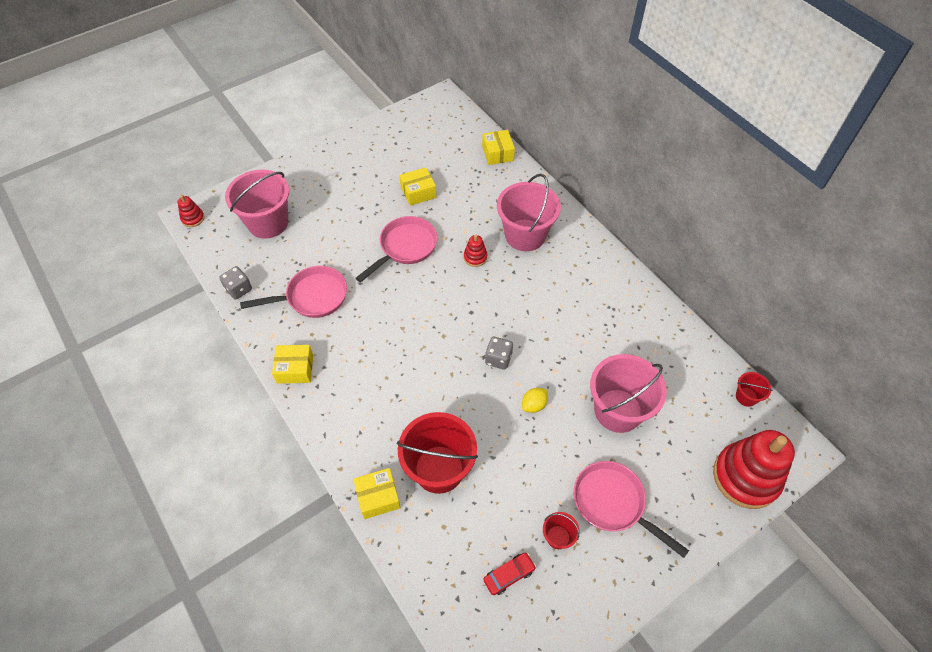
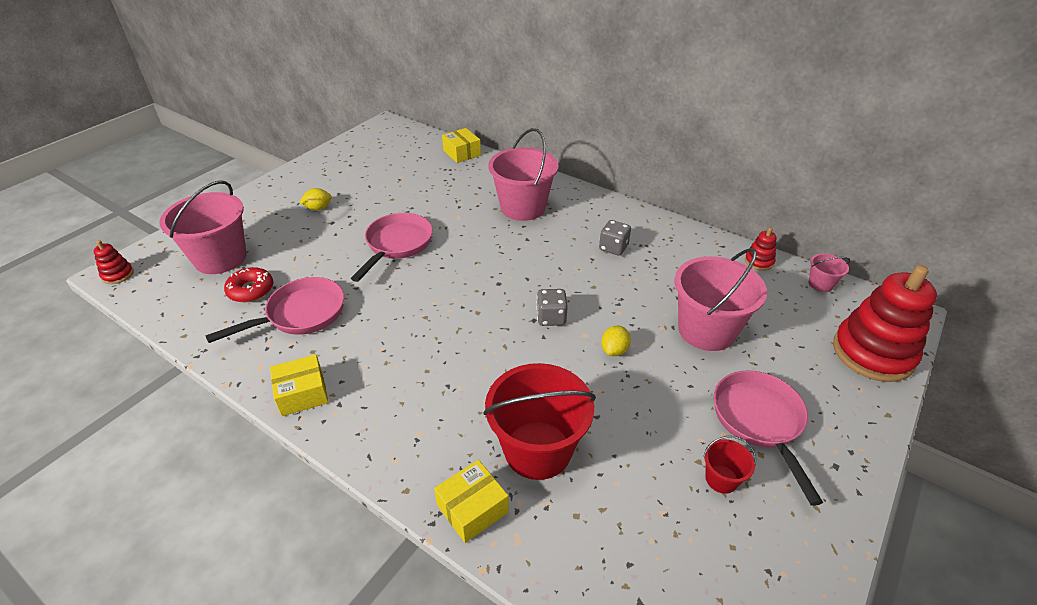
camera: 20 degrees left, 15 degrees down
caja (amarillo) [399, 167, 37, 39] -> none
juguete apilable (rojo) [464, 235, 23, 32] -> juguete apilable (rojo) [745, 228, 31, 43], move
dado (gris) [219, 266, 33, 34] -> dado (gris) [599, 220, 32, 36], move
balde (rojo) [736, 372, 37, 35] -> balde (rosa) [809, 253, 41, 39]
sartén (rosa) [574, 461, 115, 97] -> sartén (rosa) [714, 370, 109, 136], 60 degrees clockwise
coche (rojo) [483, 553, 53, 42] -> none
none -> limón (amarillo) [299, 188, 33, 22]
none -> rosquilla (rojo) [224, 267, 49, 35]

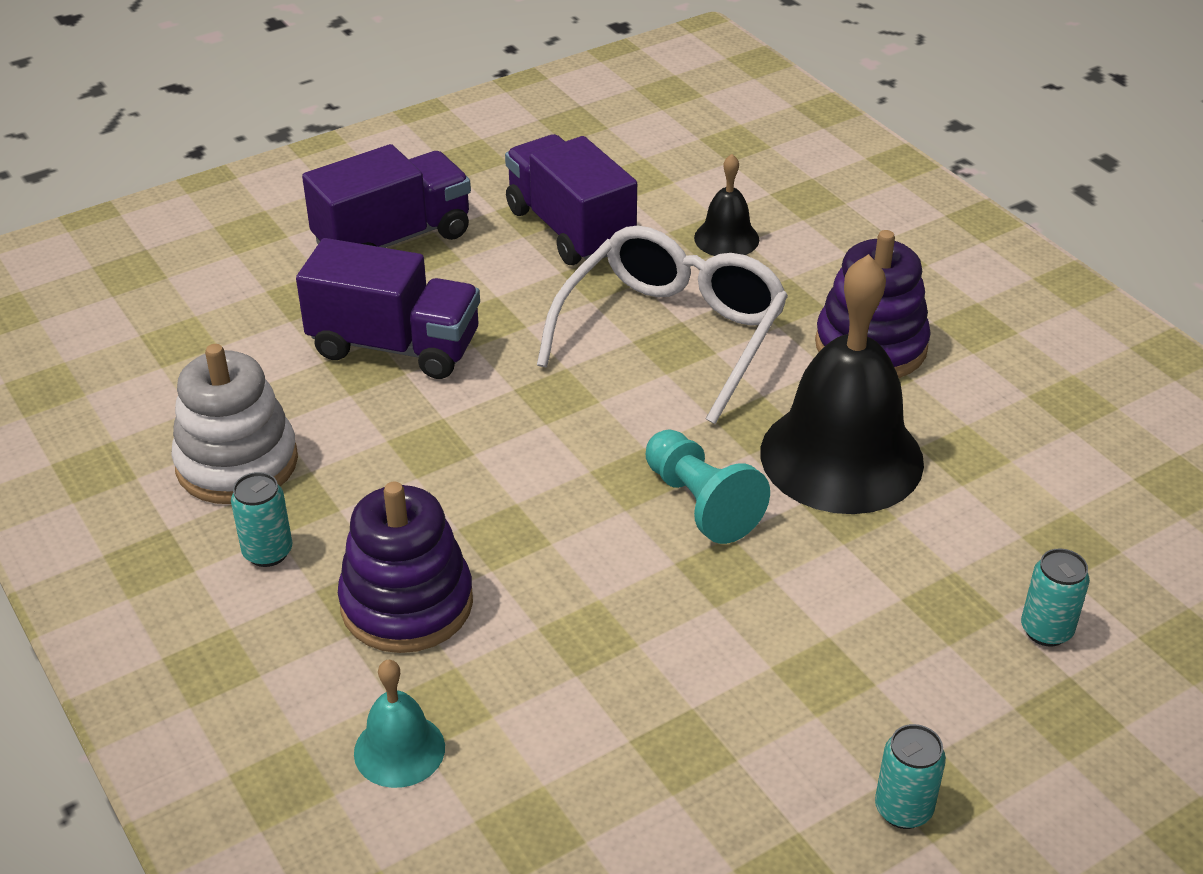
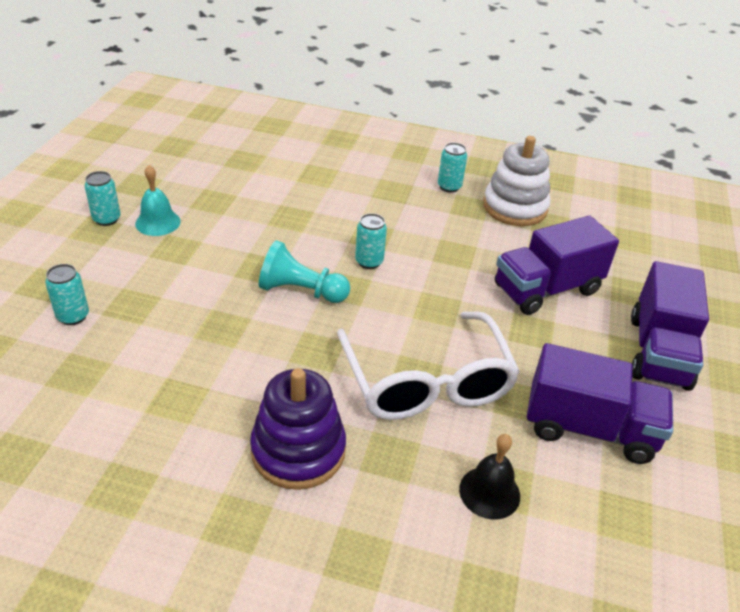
camera: 135 degrees right, 0 degrees up
campana (negro) [760, 254, 164, 260] -> none
juguete apilable (morado) [338, 481, 135, 172] -> none
campana (turquesa) [354, 660, 91, 128] -> campana (turquesa) [135, 165, 46, 71], move
none -> lata (turquesa) [355, 213, 32, 56]

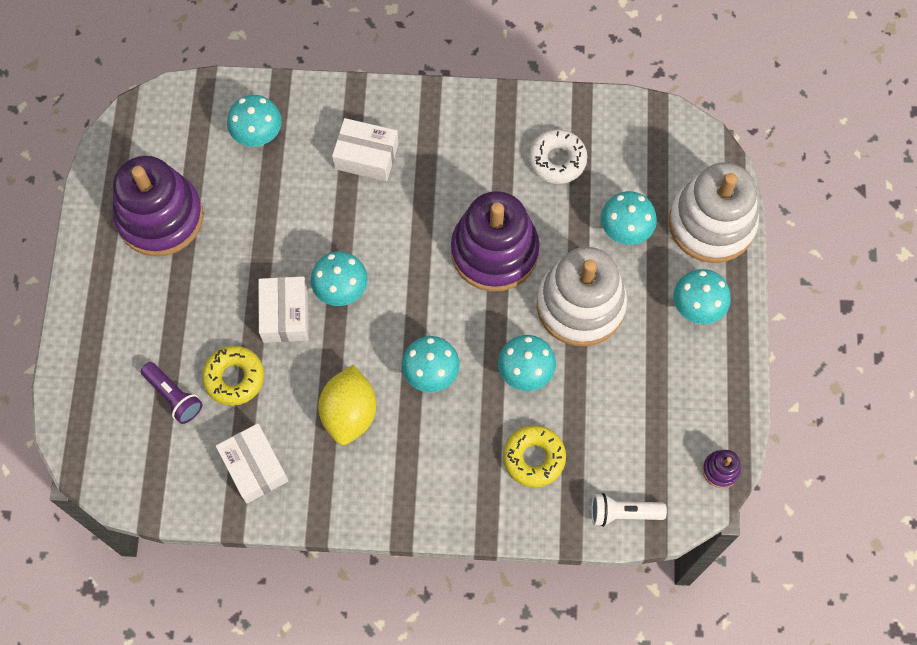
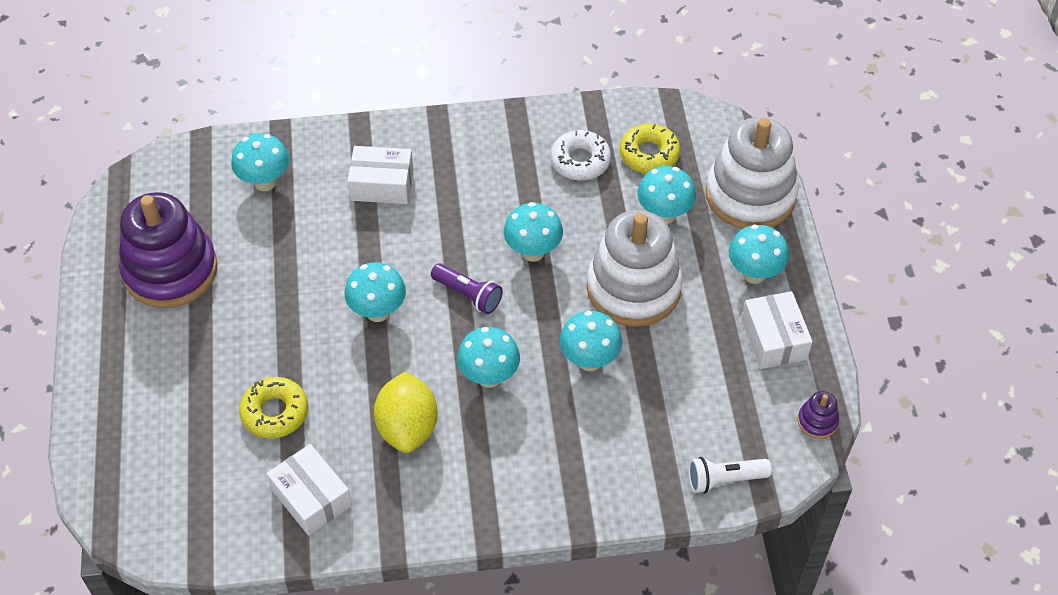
camera: 10 degrees left, 15 degrees down
juguete apilable (morado) [451, 191, 89, 101] -> seta (turquesa) [504, 202, 59, 60]
caja (blanco) [258, 276, 50, 67] -> caja (blanco) [742, 291, 71, 78], move
lámpara de mano (morado) [141, 362, 61, 62] -> lámpara de mano (morado) [431, 263, 72, 51], move
rosquilla (amarillo) [503, 425, 63, 63] -> rosquilla (amarillo) [620, 124, 61, 49], move

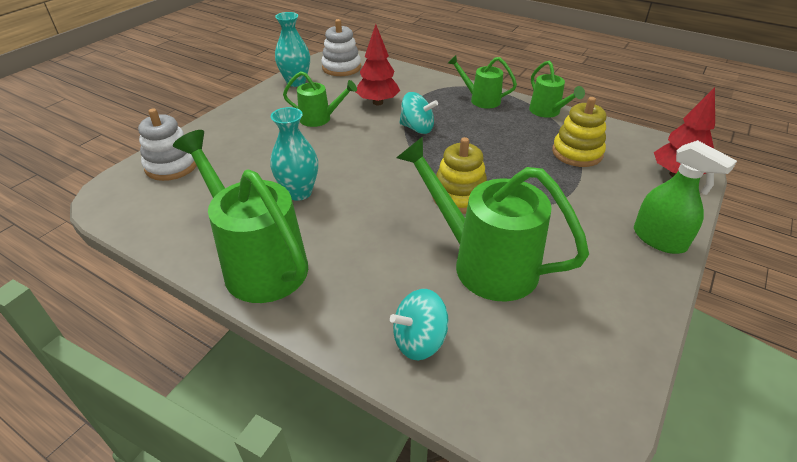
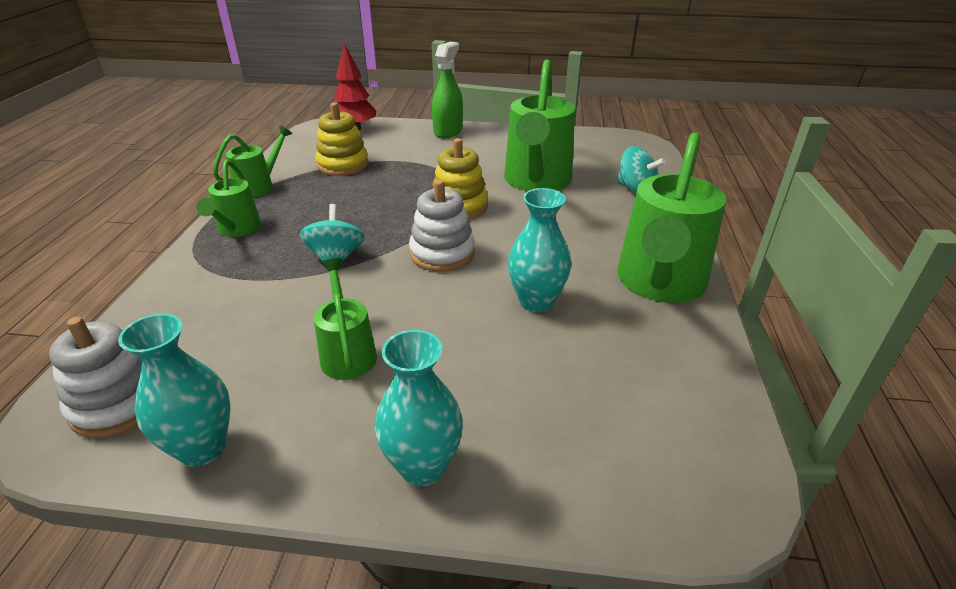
camera: 115 degrees left, 5 degrees down
árbol (rojo) [356, 24, 44, 81] -> none
juguete apilable (blanco) [138, 109, 59, 72] -> juguete apilable (blanco) [409, 180, 66, 92], move
none -> florero (turquesa) [375, 330, 88, 156]

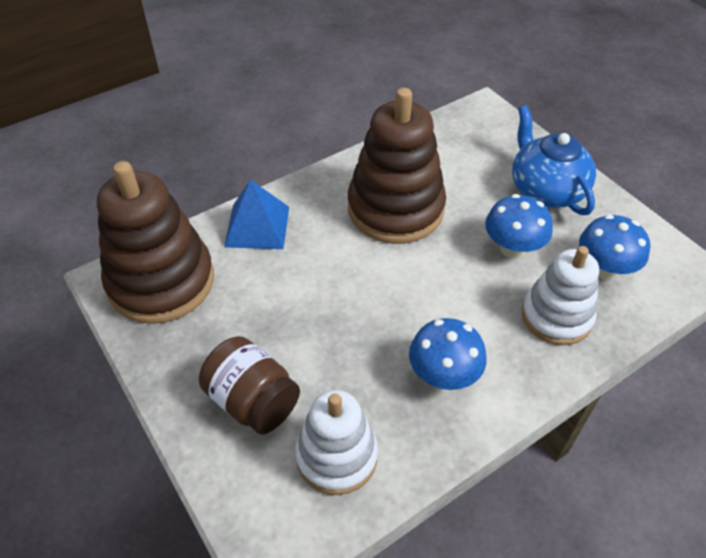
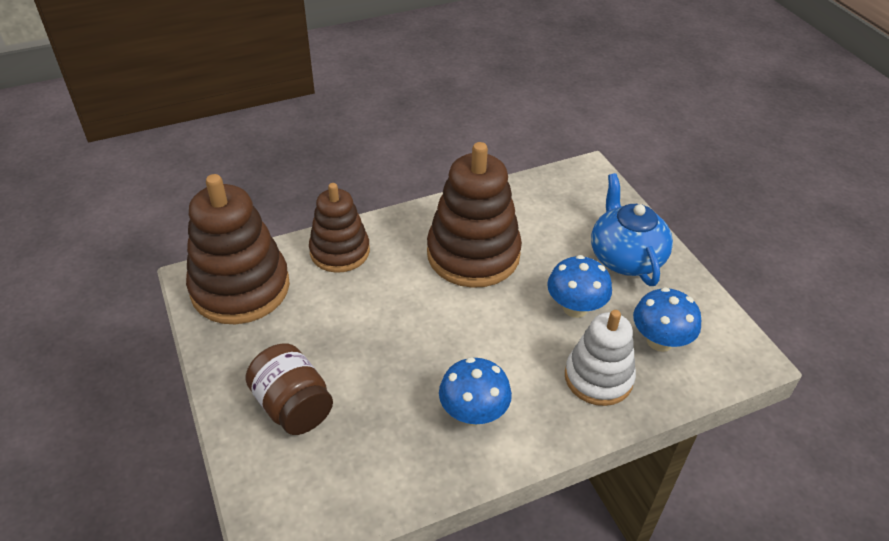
camera: 10 degrees right, 5 degrees down
pirámide (azul) [224, 180, 65, 69] -> juguete apilable (marrón) [309, 183, 61, 90]
juguete apilable (blanco) [295, 390, 83, 105] -> none

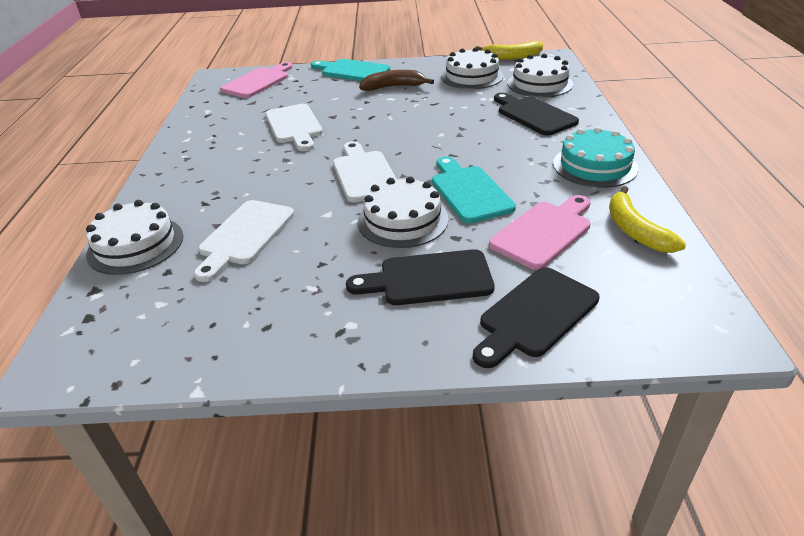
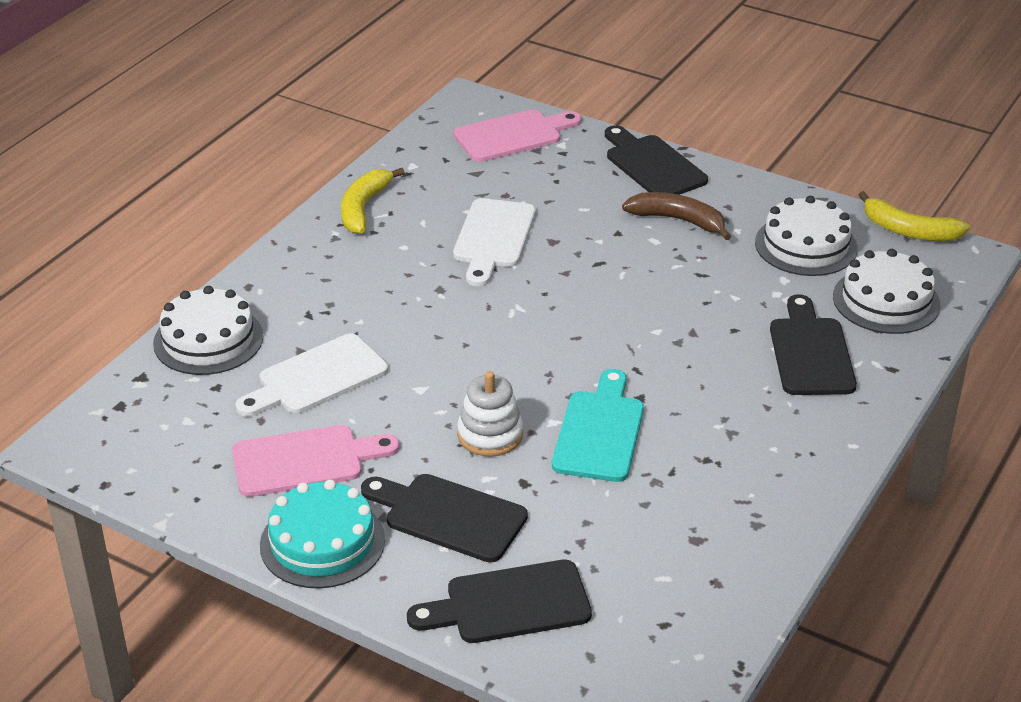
camera: 30 degrees right, 0 degrees up
tabla de cortar (turquesa) [311, 59, 79, 22] -> tabla de cortar (negro) [605, 125, 103, 70]
tarta (turquesa) [553, 127, 85, 61] -> tarta (turquesa) [260, 480, 125, 108], move
tabla de cortar (blanco) [333, 141, 64, 62] -> none
tarta (blanco) [358, 177, 90, 71] -> juguete apilable (blanco) [457, 371, 66, 86]
plátano (amarillo) [609, 186, 77, 67] -> plátano (amarillo) [341, 168, 64, 66], move
tabla de cortar (rosa) [489, 195, 102, 75] -> tabla de cortar (rosa) [232, 425, 167, 72], move

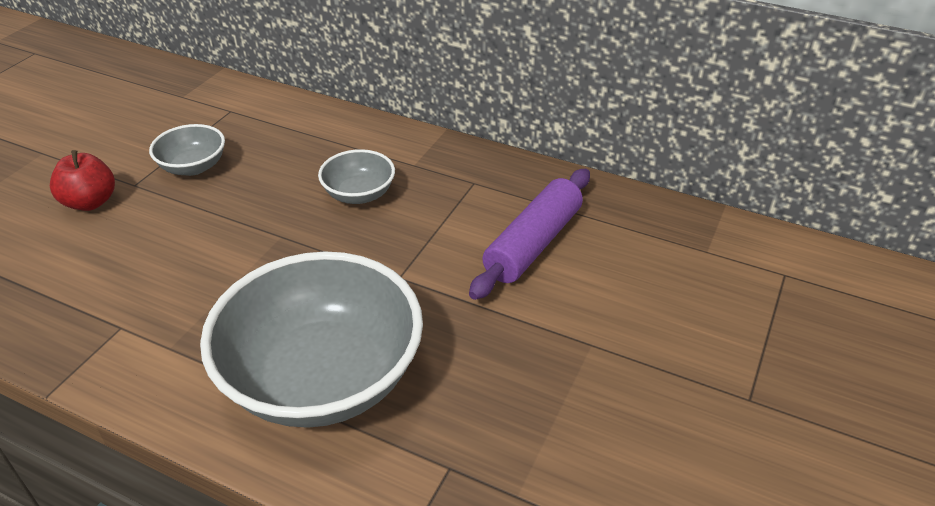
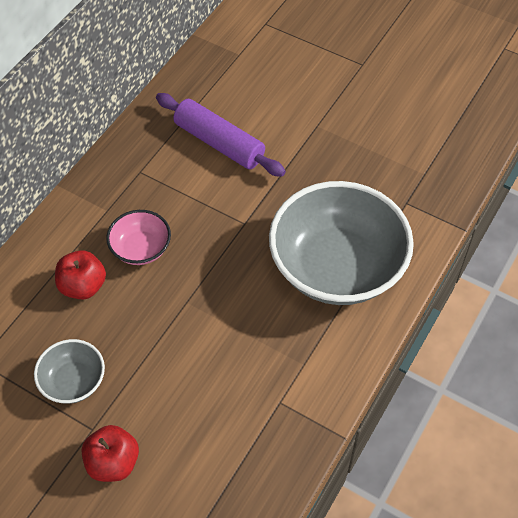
camera: 85 degrees left, 15 degrees up
cuenco (gris) [318, 149, 77, 55] -> cuenco (rosa) [106, 210, 65, 55]
none -> manzana (rojo) [55, 250, 51, 50]

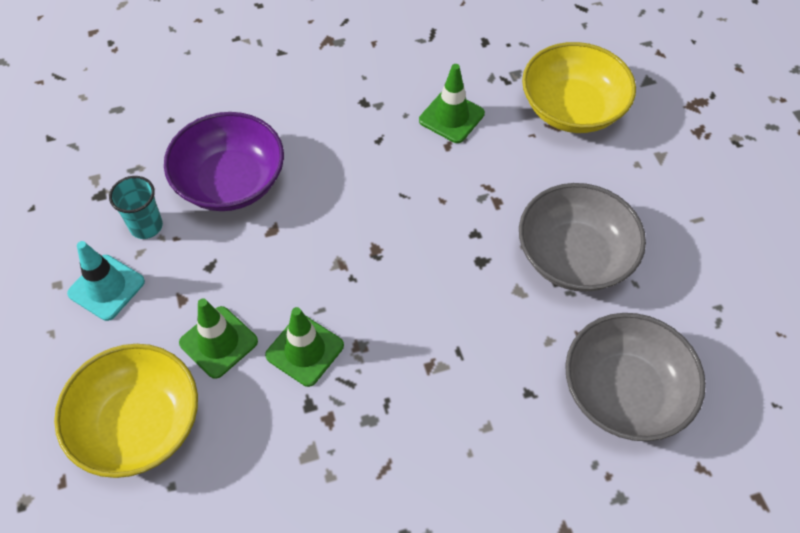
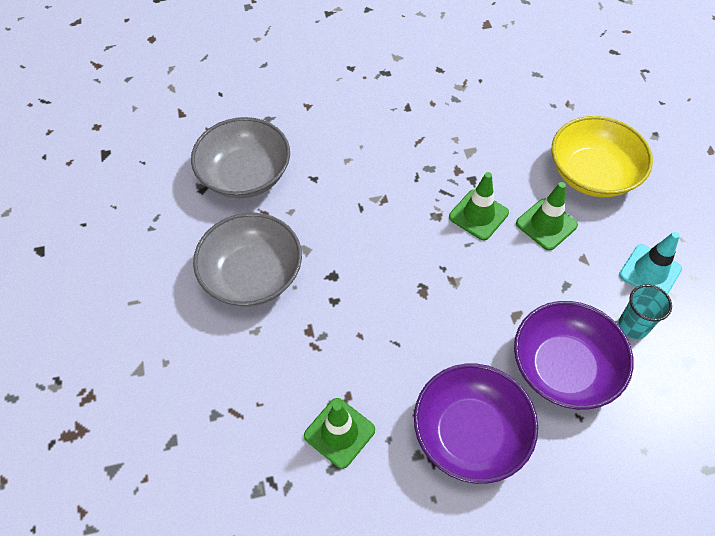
camera: 175 degrees left, 0 degrees up
cuenco (amarillo) [522, 42, 114, 91] -> none
none -> cuenco (morado) [414, 364, 124, 120]

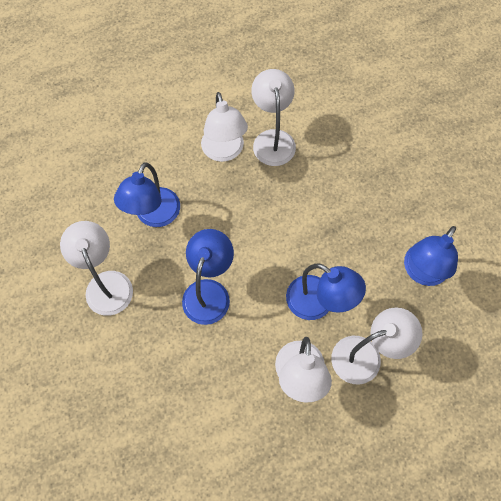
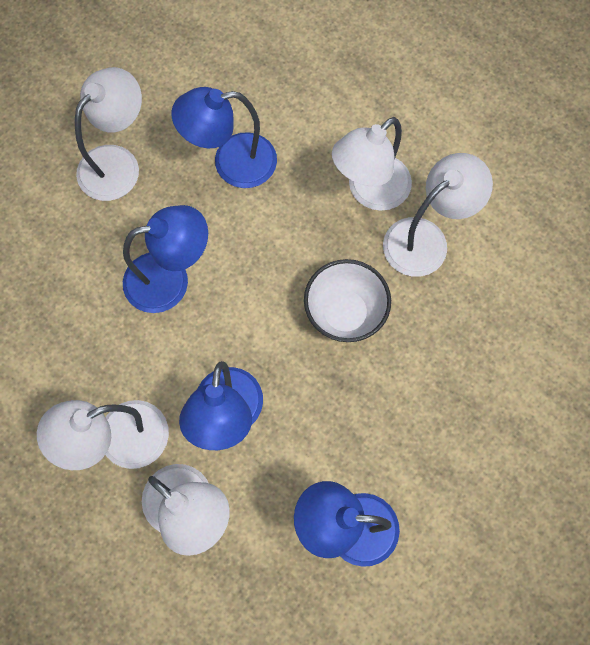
camera: 60 degrees right, 5 degrees up
none -> cuenco (blanco) [304, 259, 87, 83]

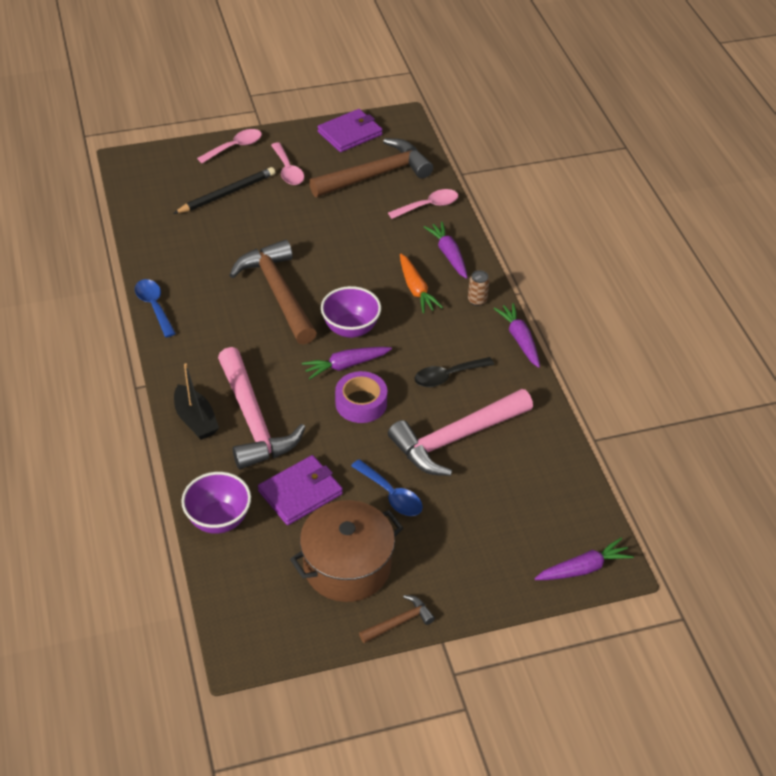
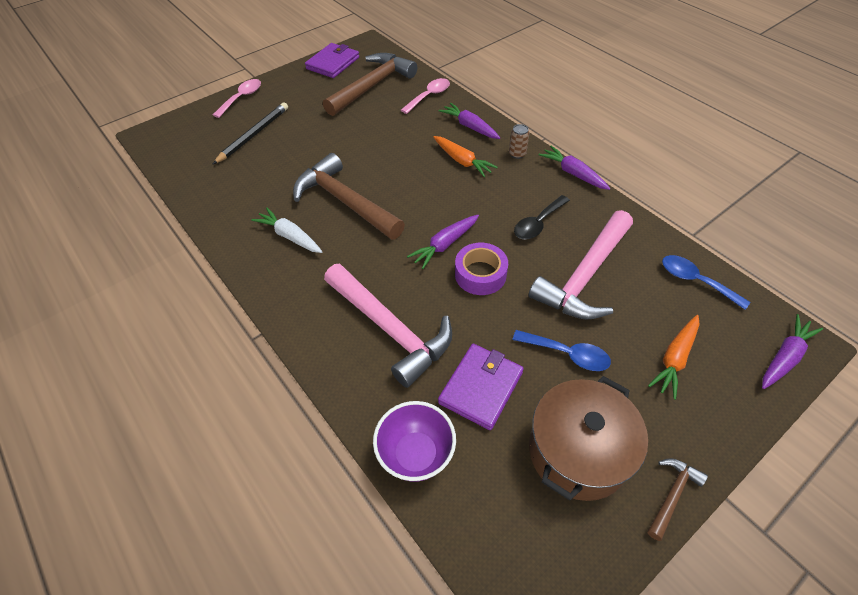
camera: 20 degrees left, 5 degrees up
cuchara (rosa) [271, 142, 33, 43] -> none
cuchara (azul) [135, 279, 41, 58] -> cuchara (azul) [662, 255, 88, 55], move
cuenco (morado) [321, 286, 60, 52] -> none
barco (negro) [174, 363, 45, 77] -> none
none -> zanahoria (blanco) [251, 208, 72, 45]
none -> zanahoria (naranja) [648, 315, 52, 85]

